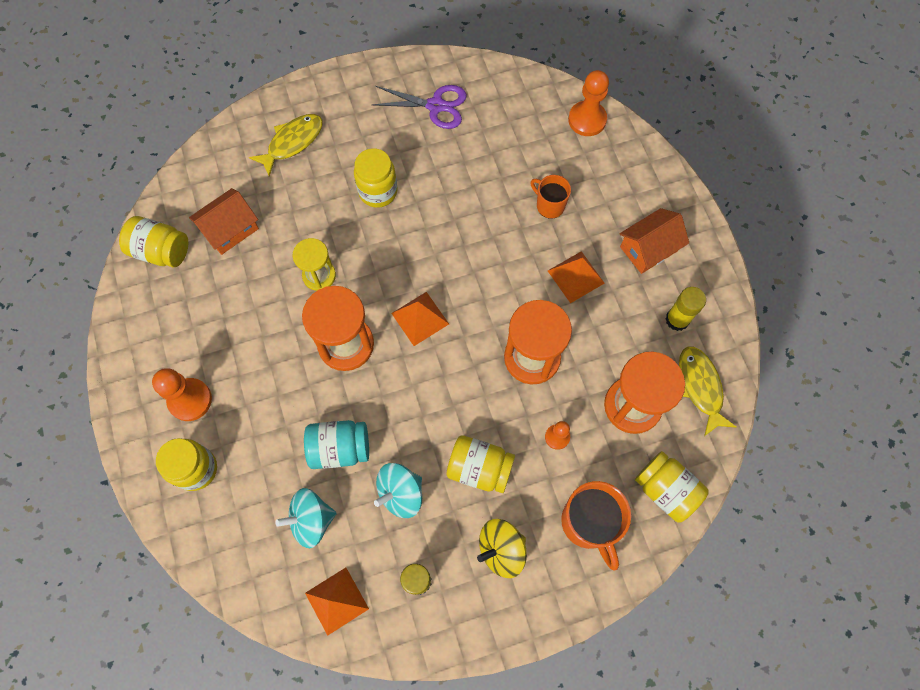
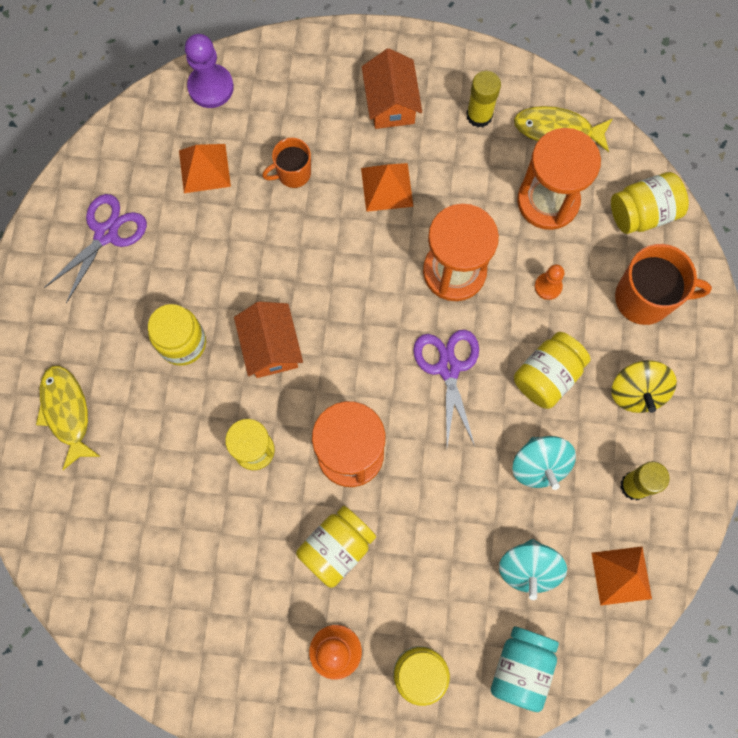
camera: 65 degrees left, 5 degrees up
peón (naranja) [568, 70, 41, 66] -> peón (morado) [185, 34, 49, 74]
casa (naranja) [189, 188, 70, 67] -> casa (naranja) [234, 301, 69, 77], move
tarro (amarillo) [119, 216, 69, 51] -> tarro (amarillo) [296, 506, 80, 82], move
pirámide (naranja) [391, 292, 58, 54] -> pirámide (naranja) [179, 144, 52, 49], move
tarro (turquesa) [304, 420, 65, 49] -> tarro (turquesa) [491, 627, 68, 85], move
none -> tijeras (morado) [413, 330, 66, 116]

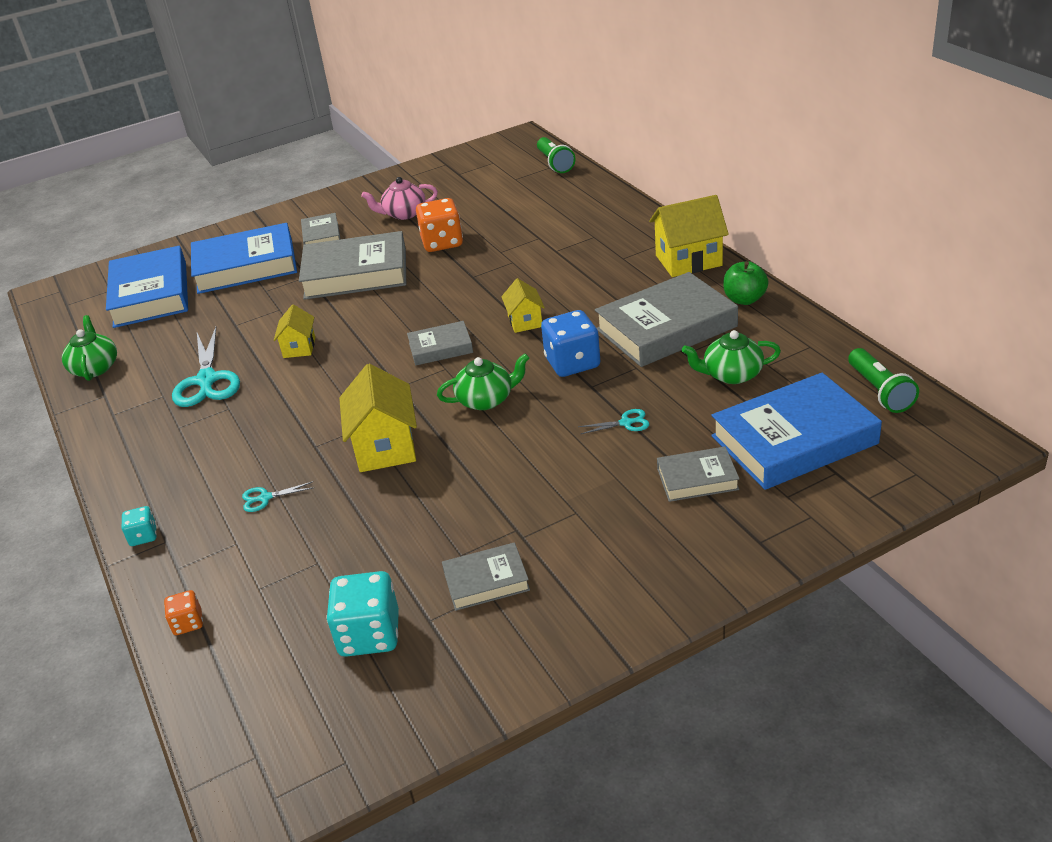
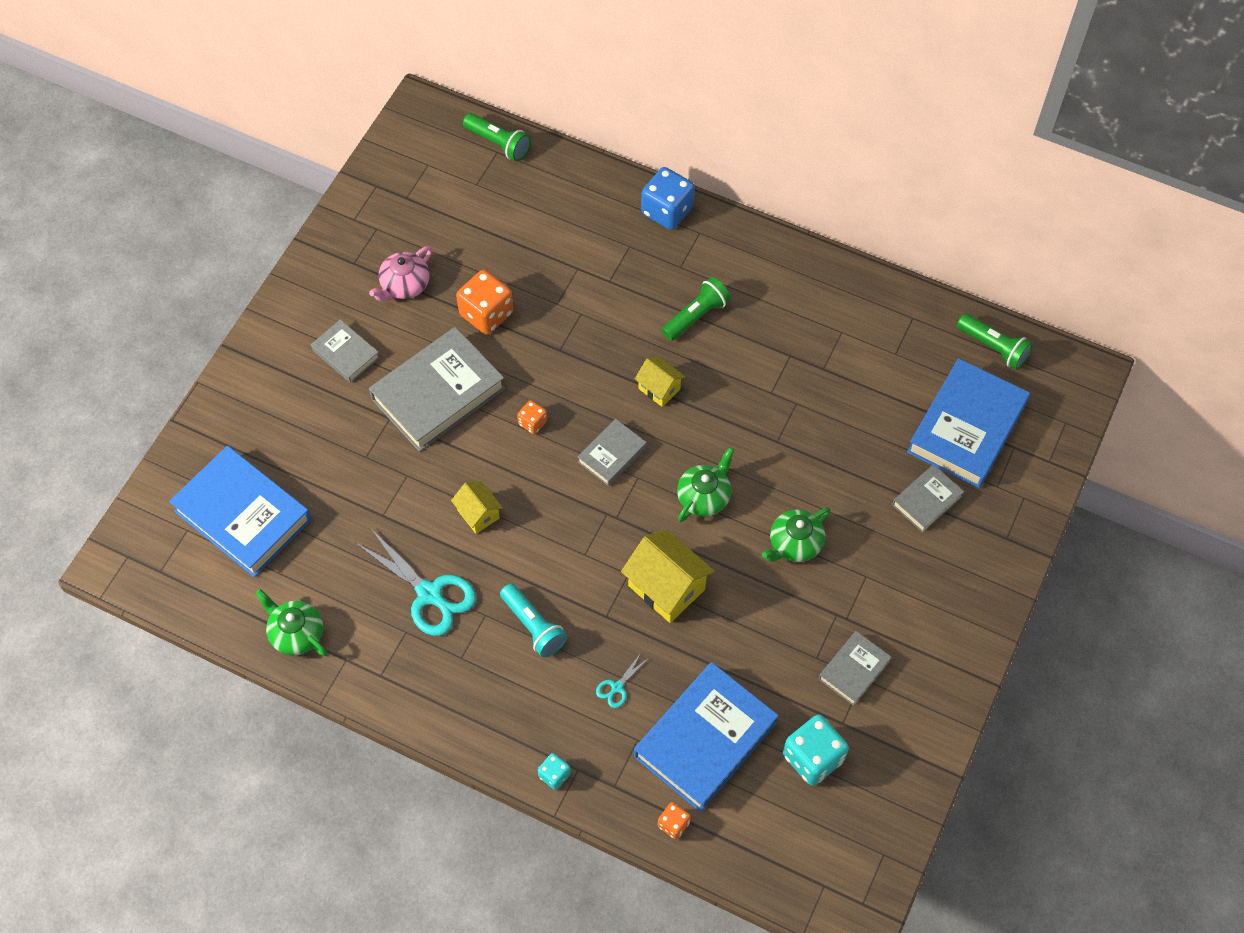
camera: 40 degrees left, 25 degrees up
casa (amarillo) [649, 195, 80, 82] -> none
libro (azul) [191, 223, 106, 71] -> libro (azul) [634, 662, 145, 150], move
manzana (verde) [723, 261, 46, 44] -> none
libro (gris) [595, 272, 143, 95] -> none
dado (azul) [541, 310, 59, 67] -> dado (azul) [641, 167, 54, 63], move
tetera (verde) [682, 330, 99, 54] -> tetera (verde) [762, 507, 69, 55], move
tijeras (turquesa) [578, 409, 71, 25] -> none
none -> lámpara de mano (verde) [662, 277, 69, 64]
none -> dado (naranja) [517, 400, 30, 34]
none -> lámpara de mano (turquesa) [500, 584, 67, 74]

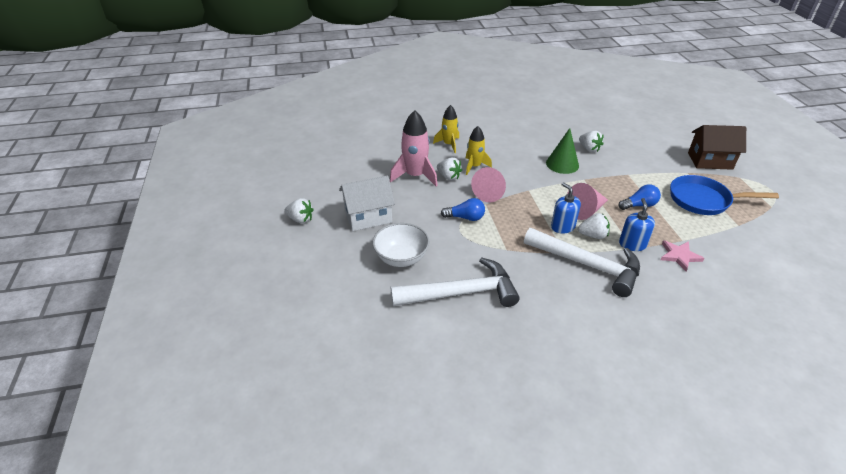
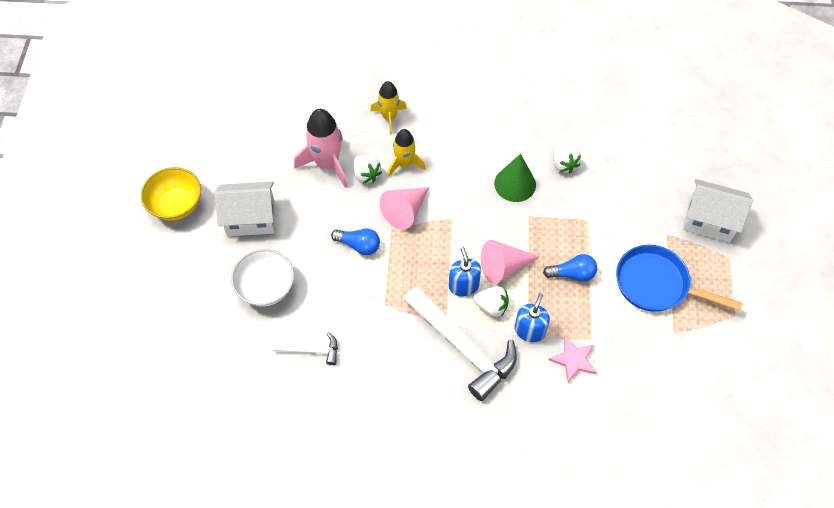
camera: 15 degrees right, 20 degrees up
casa (marrón) [688, 125, 58, 45] -> casa (blanco) [683, 179, 70, 64]
fresa (blanco) [284, 198, 30, 25] -> cuenco (amarillo) [141, 167, 60, 54]
martillo (blanco) [391, 257, 129, 50] -> martillo (blanco) [273, 332, 65, 33], x0.49

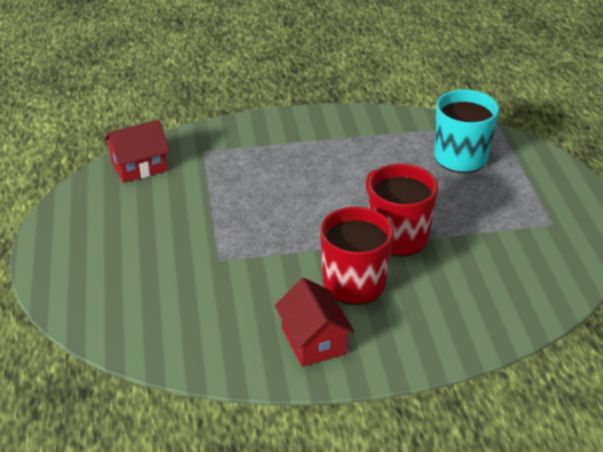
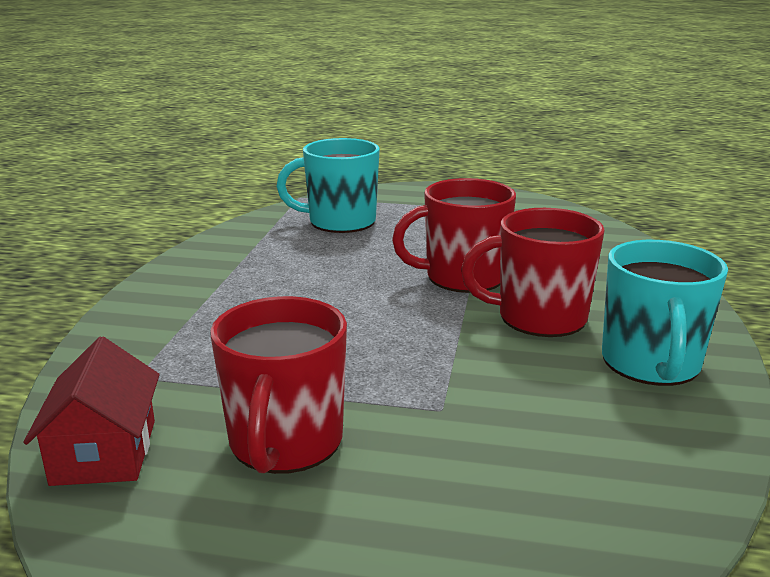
camera: 70 degrees left, 15 degrees down
casa (rojo) [275, 278, 80, 89] -> taza (turquesa) [602, 240, 126, 146]
none -> taza (rojo) [210, 296, 137, 178]

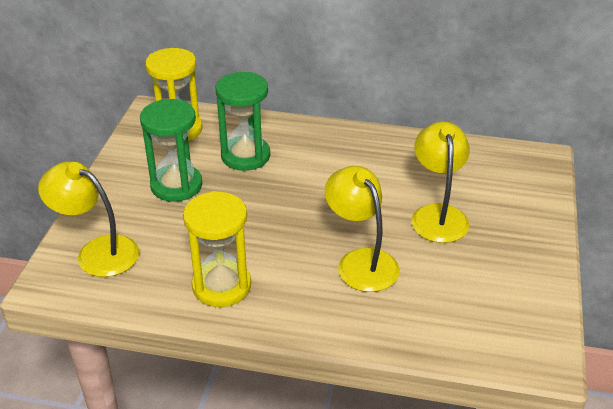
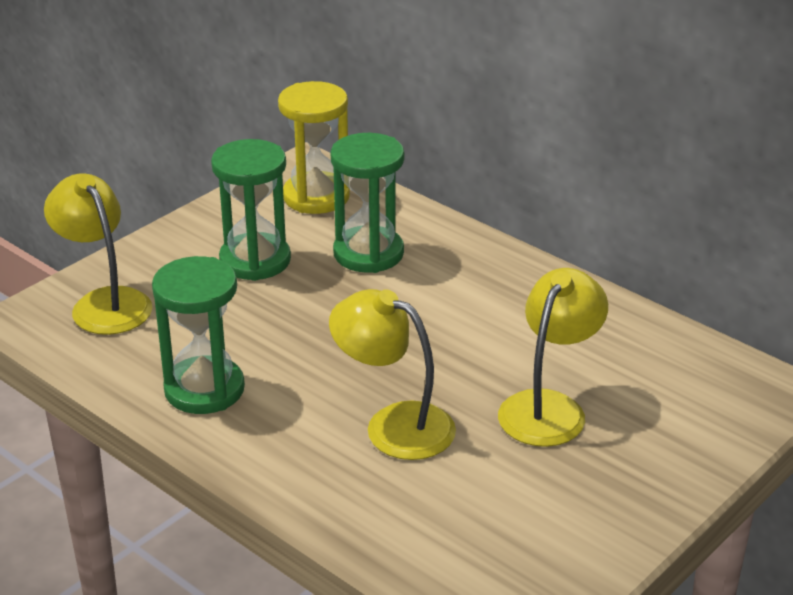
camera: 30 degrees right, 5 degrees down
lámpara (amarillo) [325, 166, 75, 126] -> lámpara (amarillo) [329, 289, 127, 171], 60 degrees counterclockwise
reloj de arena (amarillo) [183, 191, 68, 116] -> reloj de arena (verde) [152, 256, 93, 158]

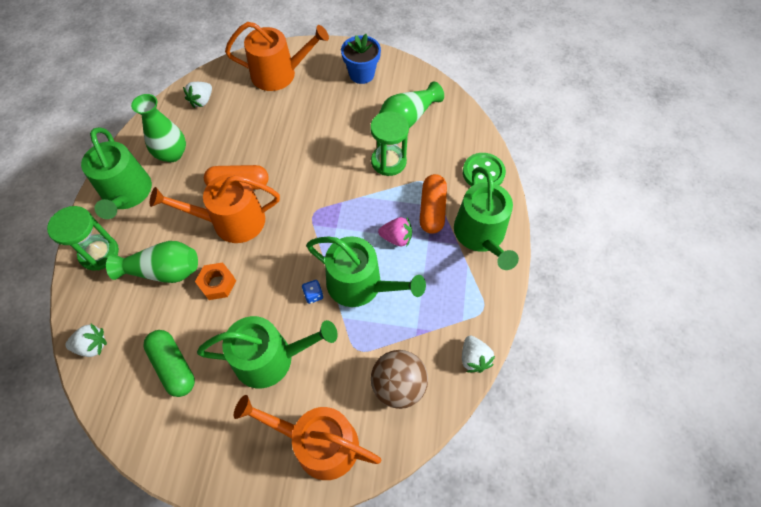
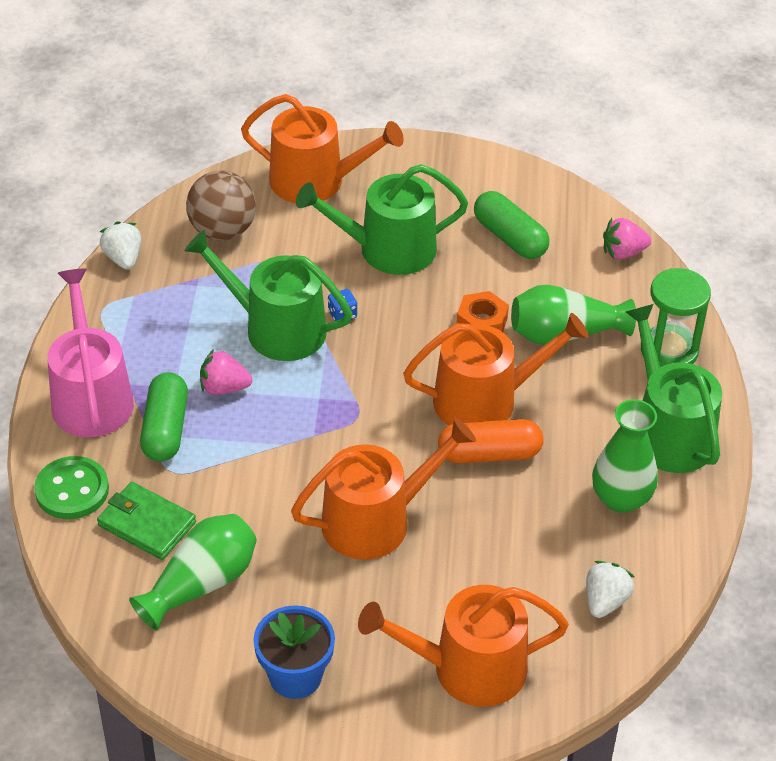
camera: 175 degrees right, 15 degrees down
reloj de arena (verde) [370, 111, 39, 65] -> none
regadera (verde) [454, 167, 65, 103] -> regadera (rosa) [48, 269, 86, 168]
cápsula (naranja) [420, 174, 27, 60] -> cápsula (verde) [140, 372, 48, 90]
fresa (blanco) [65, 324, 42, 33] -> fresa (rosa) [603, 218, 48, 41]
none -> regadera (naranja) [291, 418, 185, 142]
none -> cartera (verde) [97, 482, 99, 78]

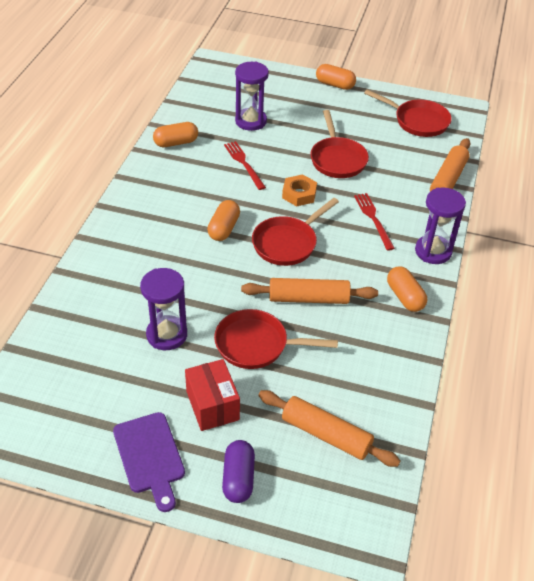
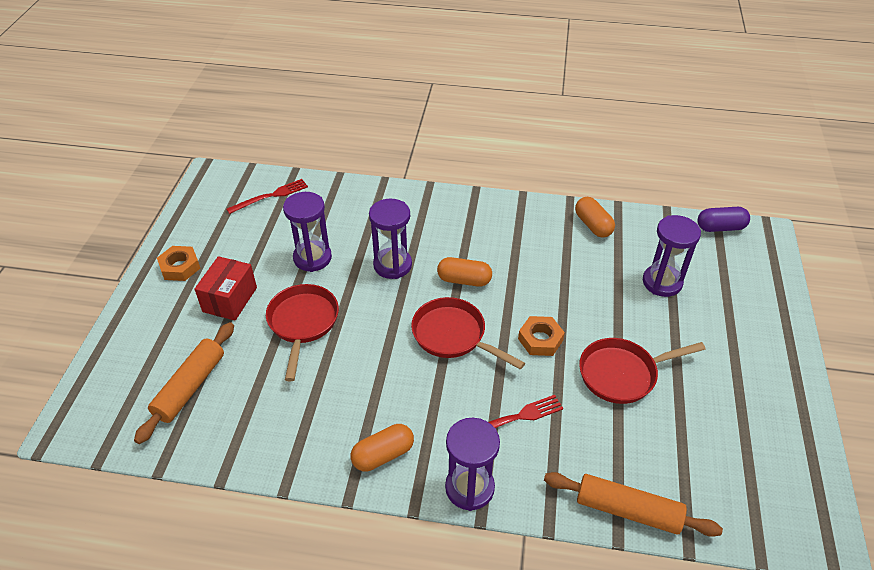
camera: 85 degrees right, 0 degrees up
cápsula (naranja) [316, 64, 40, 26] -> none
sartén (rojo) [364, 89, 88, 48] -> none
tenedor (rojo) [224, 141, 42, 49] -> tenedor (rojo) [226, 179, 82, 35], move
rodillo (naranja) [241, 278, 137, 26] -> none
caja (rojo) [185, 359, 55, 72] -> caja (rojo) [194, 256, 63, 65], 45 degrees counterclockwise
tabla de cortar (morado) [113, 412, 72, 100] -> tuerca (naranja) [157, 246, 43, 35]
cápsula (morado) [222, 440, 33, 63] -> cápsula (morado) [697, 207, 53, 25], move
none -> reloj de arena (morado) [369, 199, 43, 80]

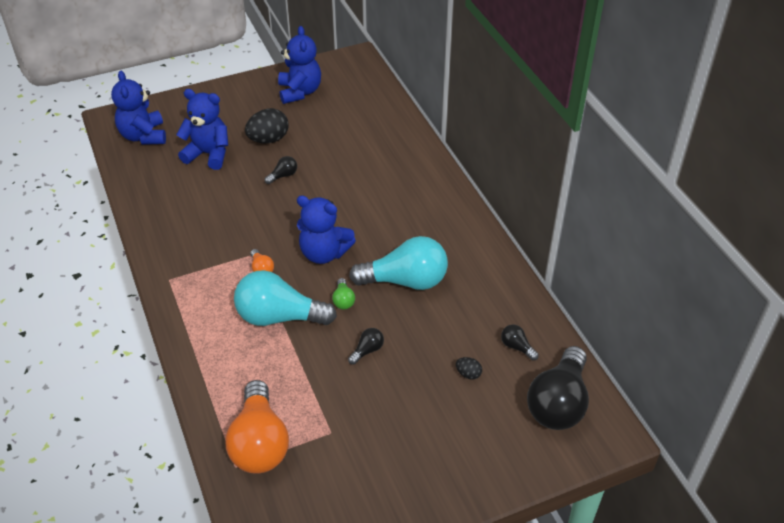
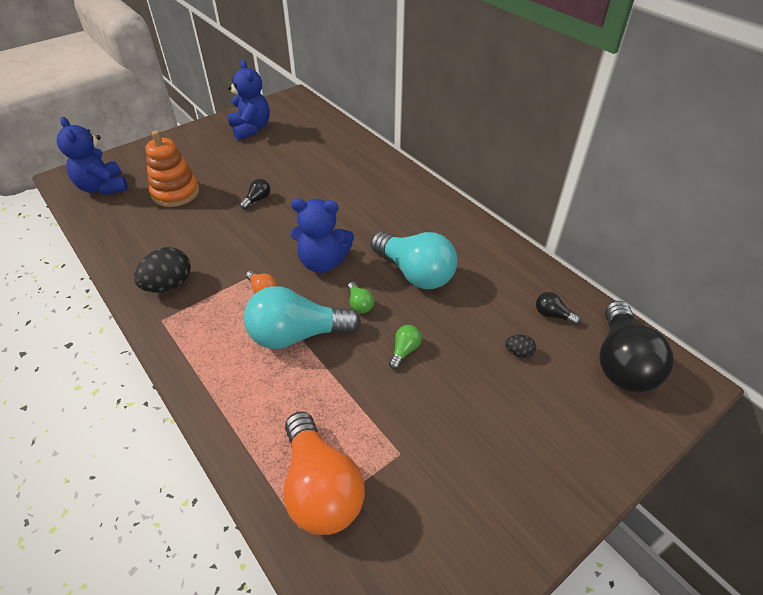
camera: 15 degrees left, 0 degrees up
osito (azul) [176, 89, 52, 81] -> juguete apilable (naranja) [145, 131, 54, 76]
huevo (negro) [245, 108, 44, 36] -> huevo (negro) [134, 247, 57, 46], move
bombilla (turquesa) [349, 236, 99, 54] -> bombilla (turquesa) [370, 232, 87, 57], 60 degrees clockwise
bombilla (negro) [348, 328, 36, 37] -> bombilla (verde) [389, 325, 33, 44]

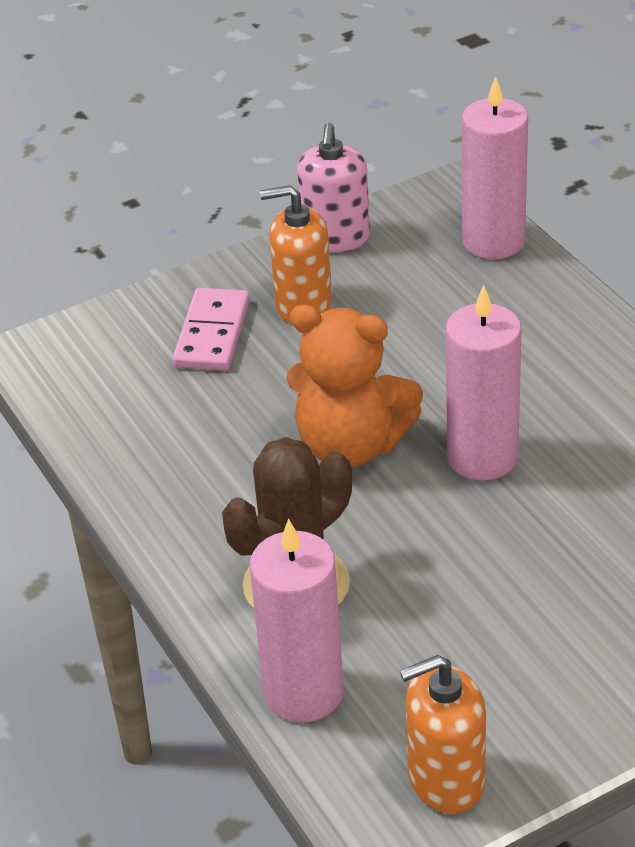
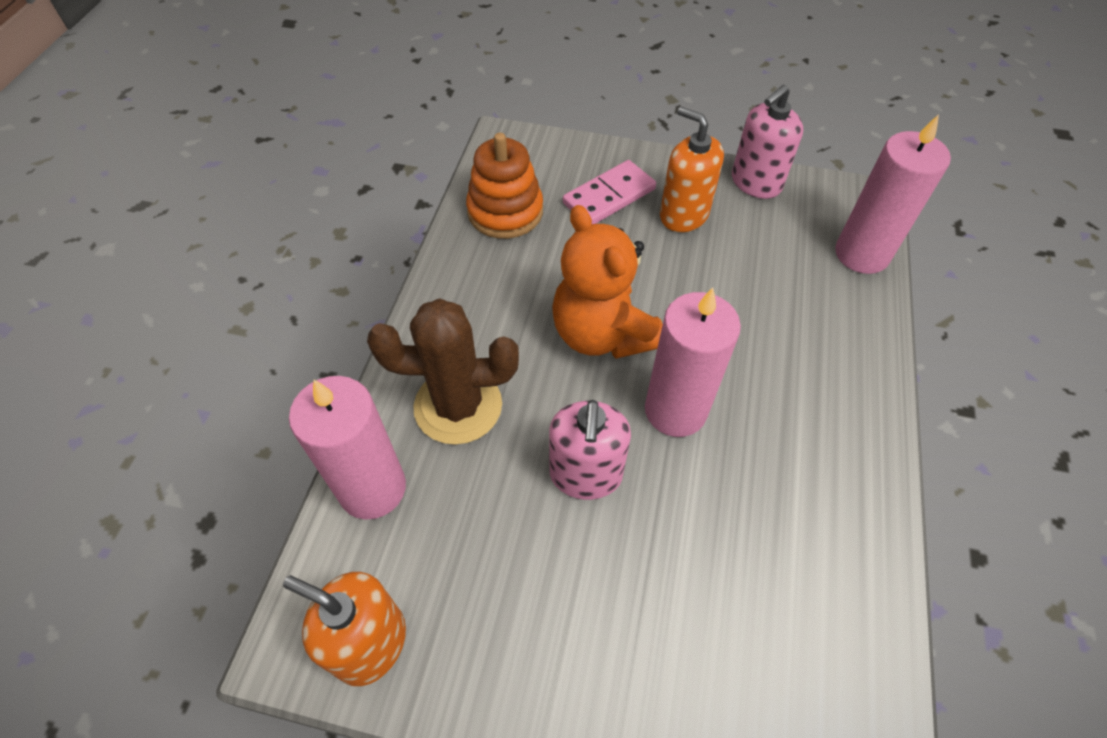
camera: 40 degrees right, 15 degrees up
none -> juguete apilable (naranja) [466, 133, 77, 106]
none -> dispensador de jabón (rosa) [549, 400, 82, 100]

